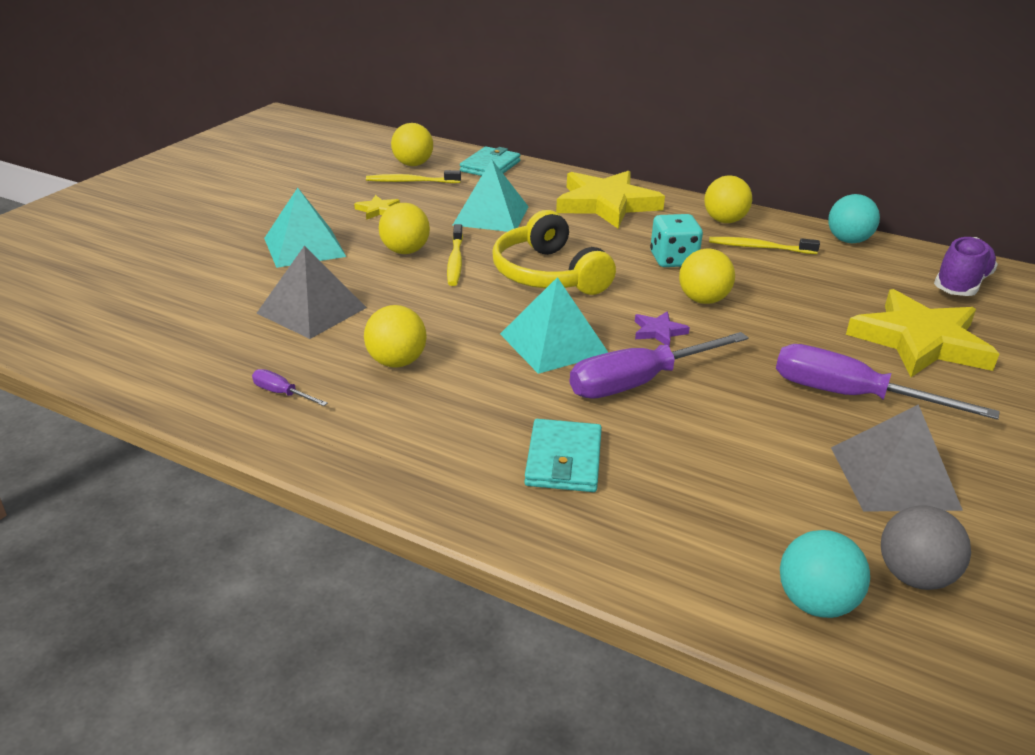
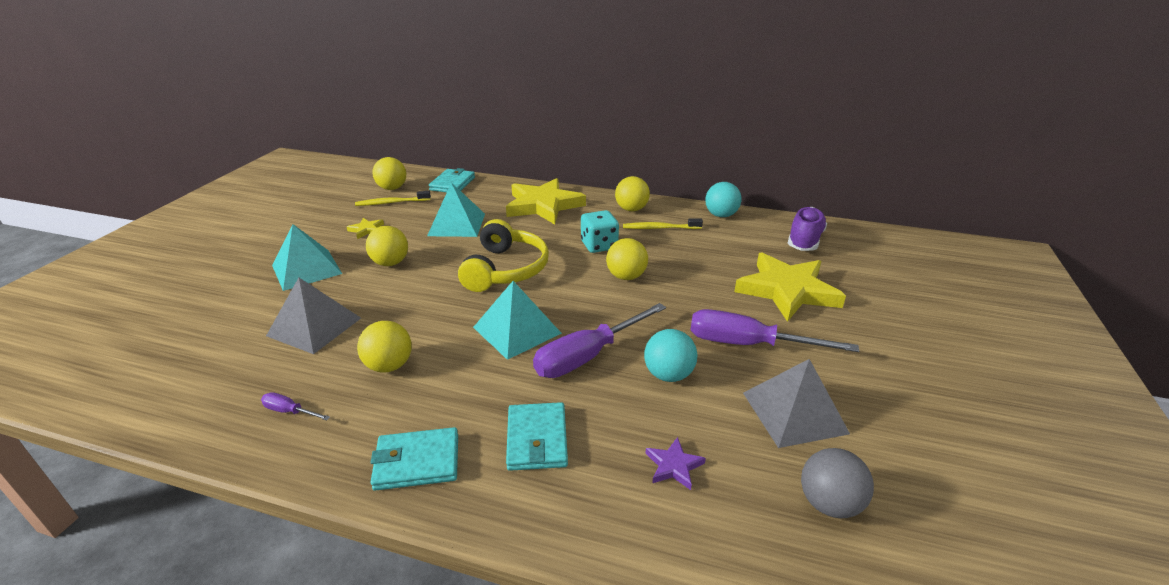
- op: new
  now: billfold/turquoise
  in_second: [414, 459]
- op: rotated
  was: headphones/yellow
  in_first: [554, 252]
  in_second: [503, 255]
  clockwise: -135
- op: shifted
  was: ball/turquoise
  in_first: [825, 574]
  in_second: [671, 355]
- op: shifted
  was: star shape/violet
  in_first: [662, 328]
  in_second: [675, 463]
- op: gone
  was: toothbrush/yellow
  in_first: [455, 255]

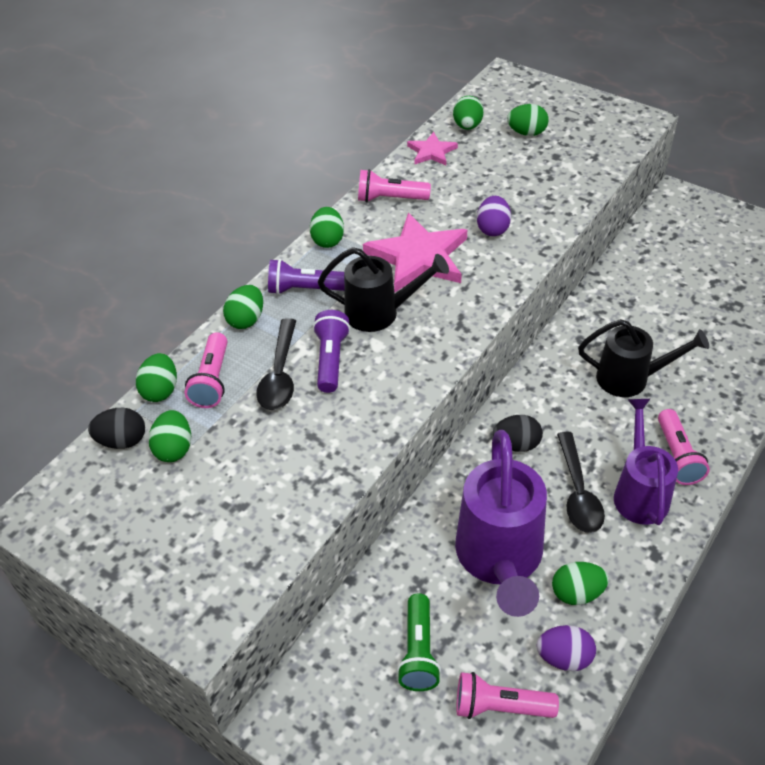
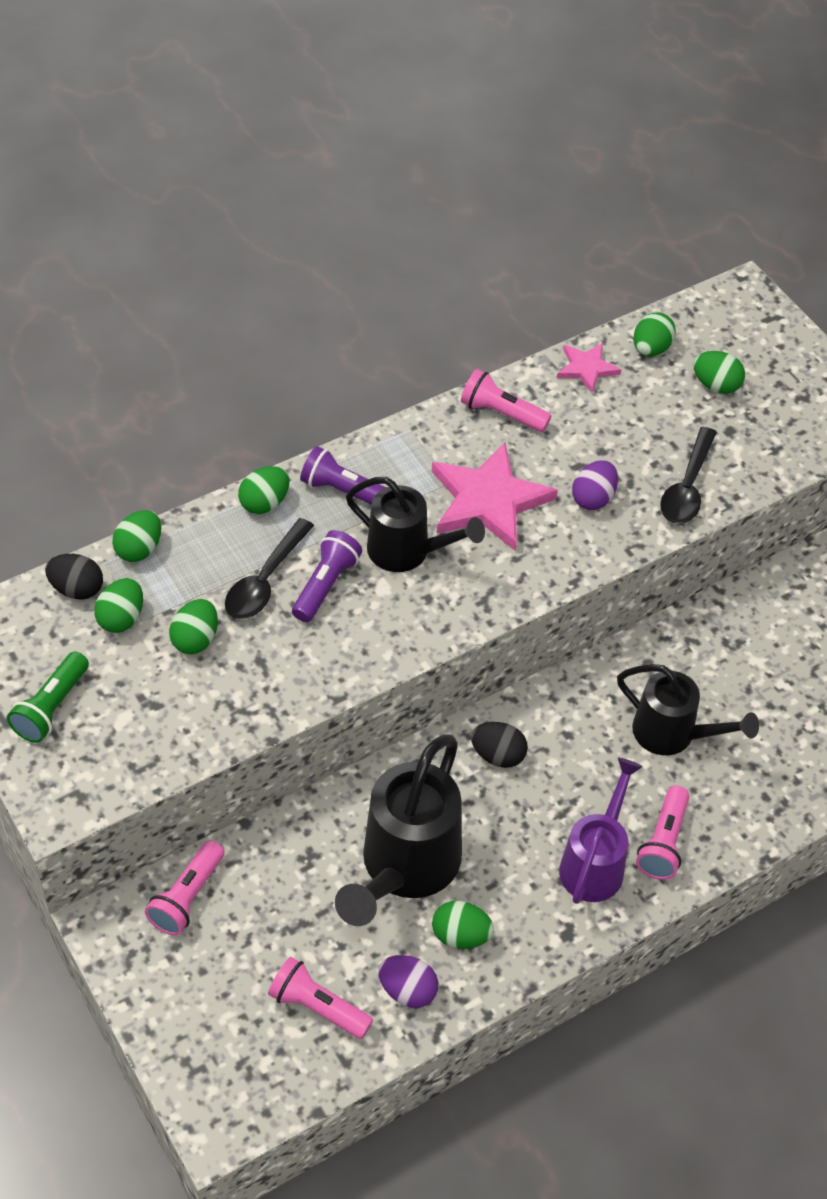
- op: shifted
  was: flashlight/leaf-green
  in_first: [419, 642]
  in_second: [48, 697]
- op: shifted
  was: flashlight/rose-pink
  in_first: [206, 370]
  in_second: [184, 888]
- op: shifted
  was: toy egg/leaf-green
  in_first: [327, 227]
  in_second: [193, 626]
- op: repainted
  was: sprinkling can/violet
  now: sprinkling can/ebony
  in_first: [501, 523]
  in_second: [398, 830]
- op: shifted
  was: teaspoon/ebony
  in_first: [581, 482]
  in_second: [688, 475]

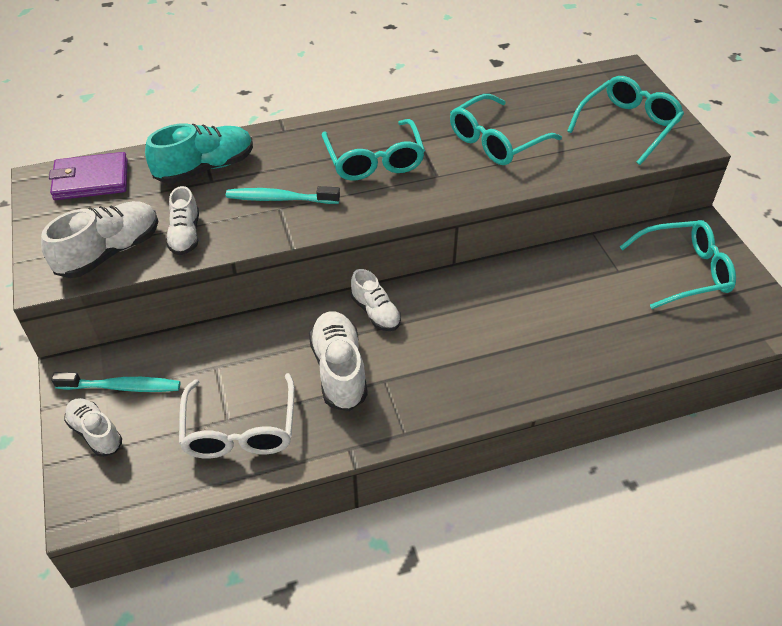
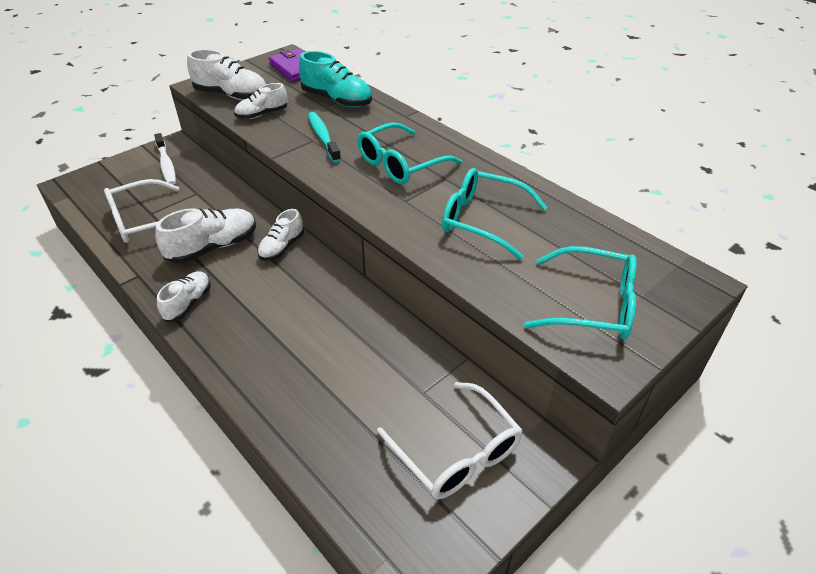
- op: repainted
  was: toothbrush/turquoise
  now: toothbrush/snow-white
  in_first: [115, 382]
  in_second: [165, 159]
- op: shifted
  was: sneaker/snow-white
  in_first: [93, 427]
  in_second: [184, 296]
- op: repainted
  was: eyeglasses/turquoise
  now: eyeglasses/snow-white
  in_first: [678, 264]
  in_second: [450, 440]

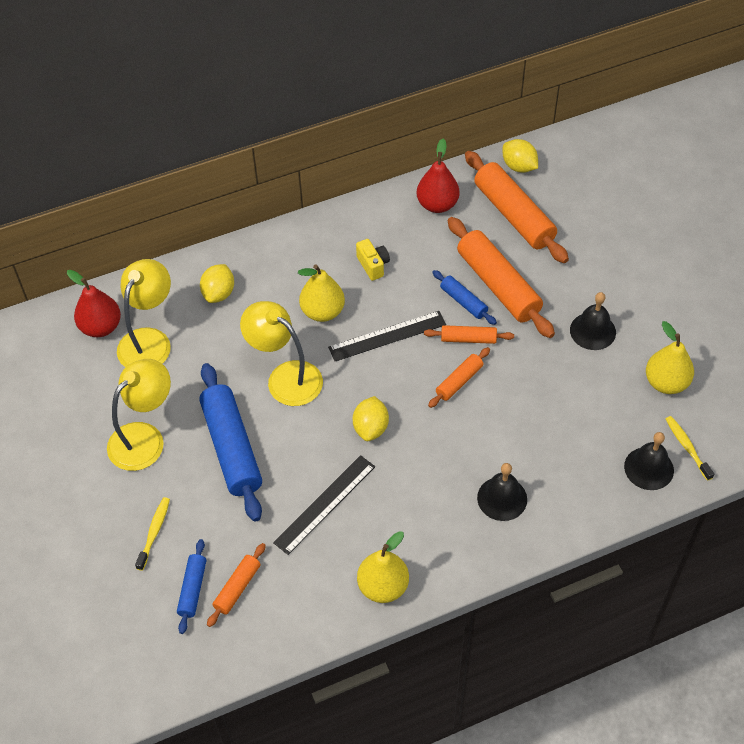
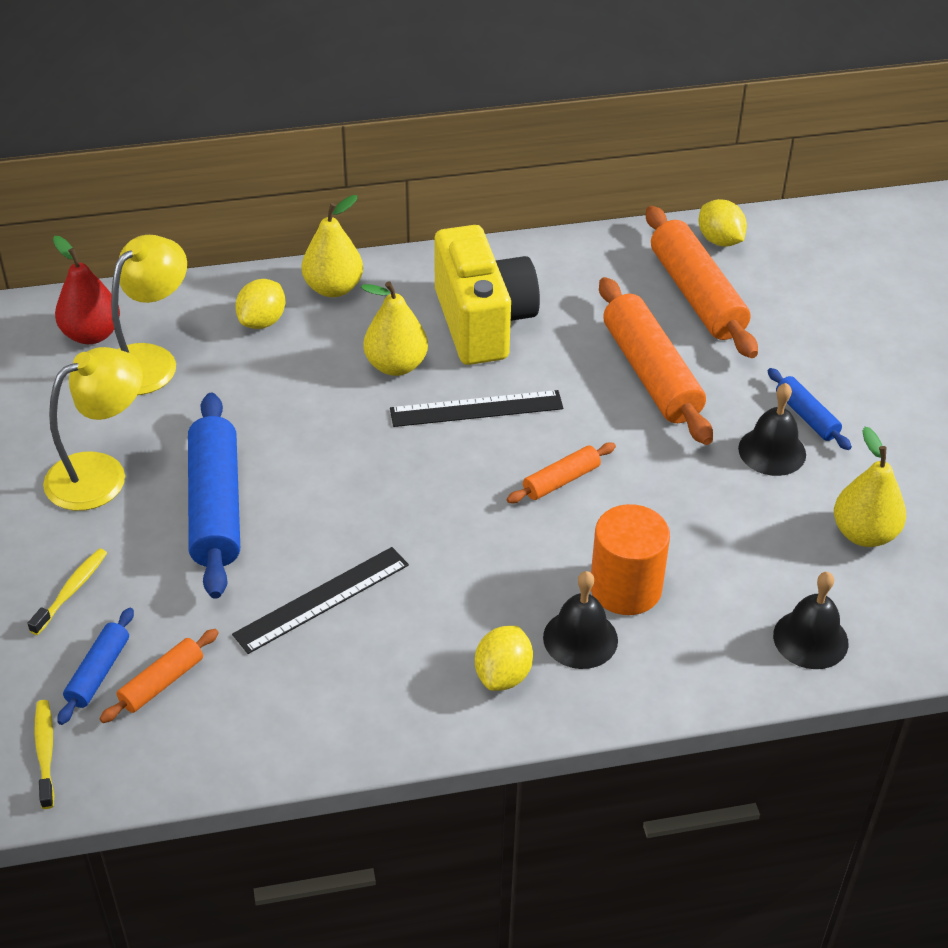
- op: shifted
  was: toothbrush/yellow
  in_first: [690, 448]
  in_second: [44, 754]
- op: shifted
  was: pear/yellow
  in_first: [383, 567]
  in_second: [332, 246]
- op: scaled
  was: photo camera/yellow
  in_first: [373, 260]
  in_second: [487, 295]
  ratio: 2.43
- op: shifted
  was: citrus fruit/yellow
  in_first: [371, 418]
  in_second: [504, 658]
- op: new
  now: solid cylinder/bright orange
  in_second: [630, 559]
- op: shifted
  was: rolling pin/blue
  in_first: [464, 297]
  in_second: [810, 409]
- op: gone
  was: lamp/yellow
  in_first: [281, 353]
- op: gone
  was: pear/scarlet
  in_first: [438, 175]
- op: gone
  was: rolling pin/bright orange
  in_first: [469, 334]

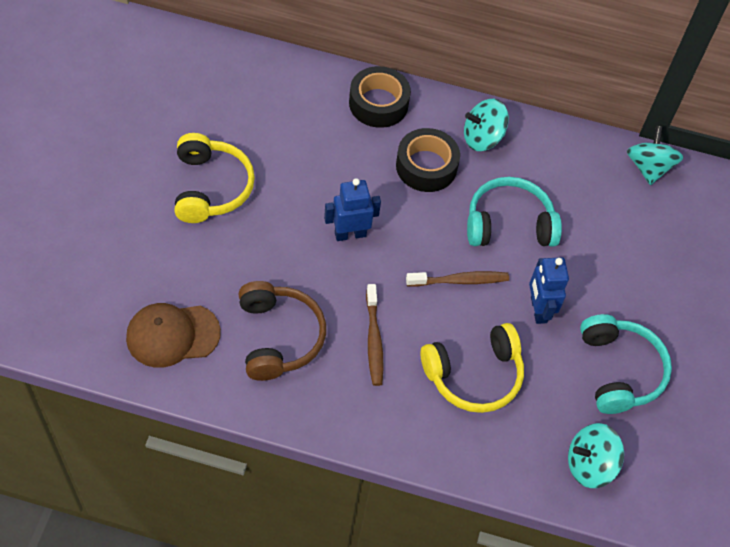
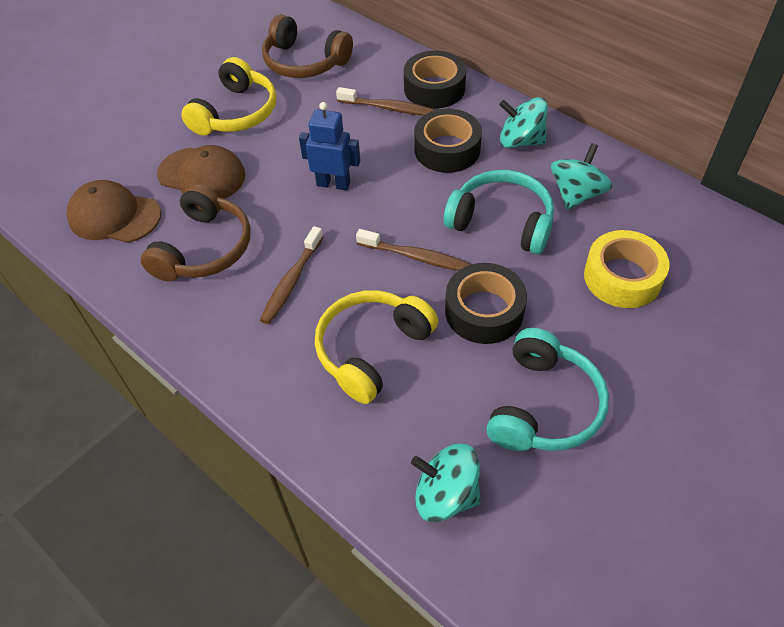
- op: new
  now: cap/dark brown
  in_second: [201, 172]
- op: new
  now: headphones/dark brown
  in_second: [307, 46]
- op: rotated
  was: headphones/yellow
  in_first: [472, 368]
  in_second: [376, 347]
  clockwise: 120
- op: new
  now: toothbrush/dark brown
  in_second: [385, 101]
- op: swapped
  was: robot/blue
  now: sticky tape/ebony
  in_first: [549, 290]
  in_second: [486, 303]
- op: shifted
  was: toy top/turquoise
  in_first: [655, 155]
  in_second: [581, 176]
- op: new
  now: sticky tape/yellow
  in_second: [627, 269]

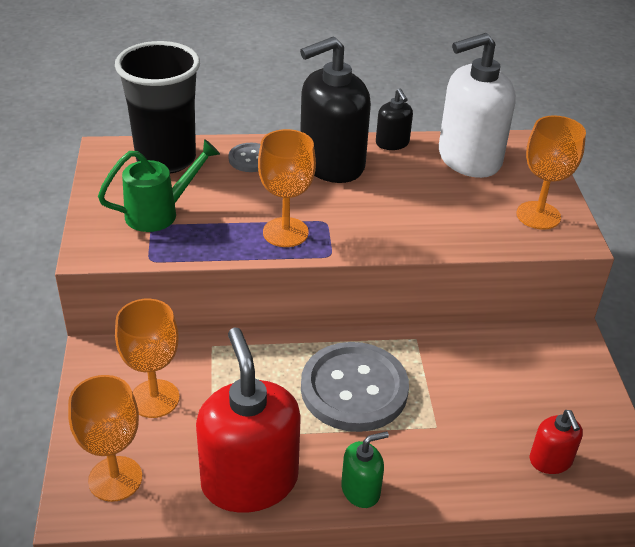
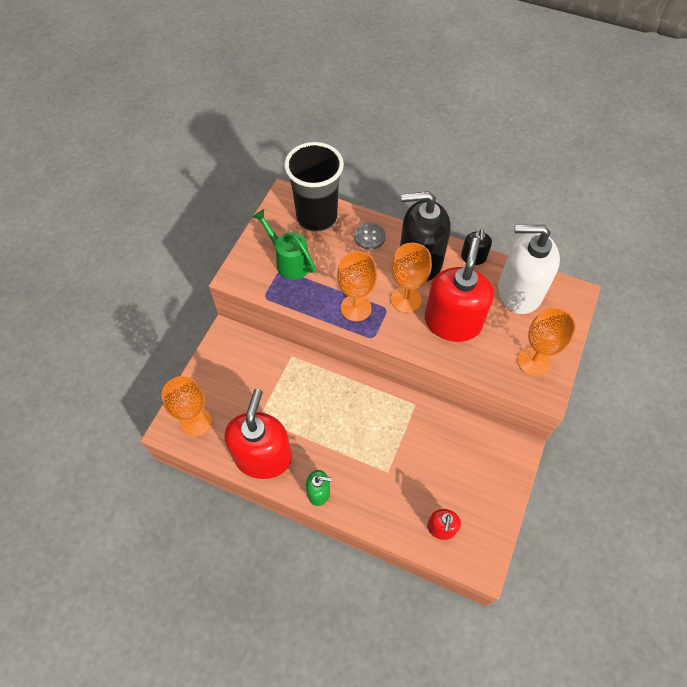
- op: rotated
  was: sprinkling can/leaf-green
  in_first: [159, 185]
  in_second: [284, 244]
  clockwise: -135
- op: shifted
  was: wine glass/bright orange
  in_first: [147, 358]
  in_second: [411, 278]
- op: new
  now: soap dispenser/scarlet
  in_second: [459, 290]
- op: gone
  was: sewing button/ash-grey
  in_first: [355, 387]

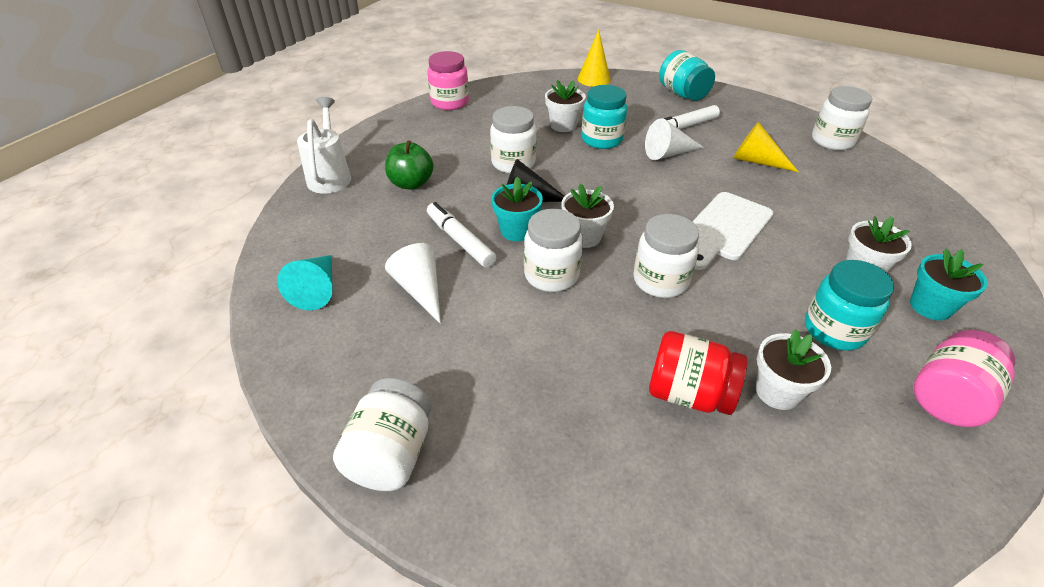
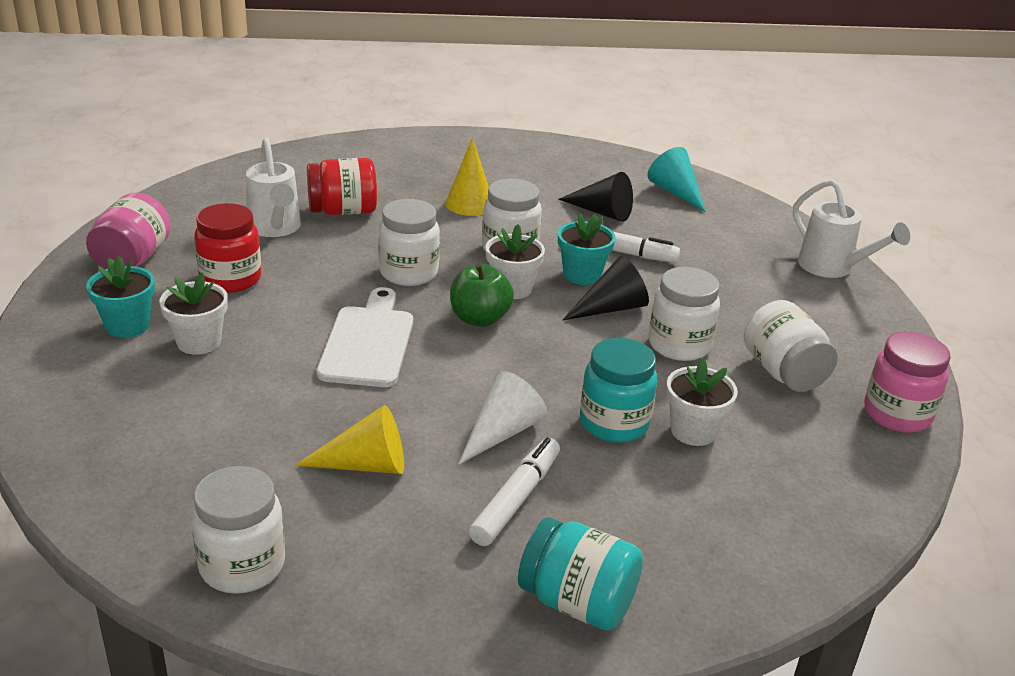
- op: repainted
  was: jar/turquoise
  now: jar/scarlet
  in_first: [849, 305]
  in_second: [227, 248]
- op: swapped
  was: plant pot/snow-white
  now: sprinkling can/snow-white
  in_first: [793, 369]
  in_second: [273, 187]
- op: shifted
  was: solid cone/yellow
  in_first: [594, 58]
  in_second: [467, 176]
- op: shifted
  was: apple/leaf-green
  in_first: [409, 165]
  in_second: [482, 295]
- op: repainted
  was: solid cone/snow-white
  now: solid cone/ebony
  in_first: [413, 283]
  in_second: [595, 197]
- op: shifted
  was: jar/snow-white
  in_first: [382, 434]
  in_second: [791, 346]

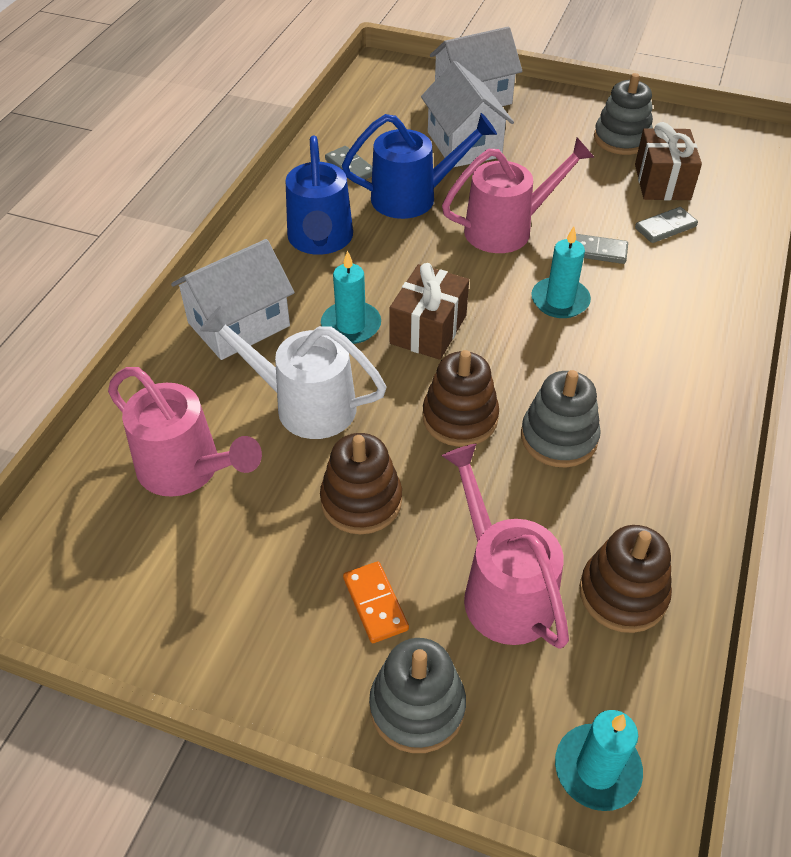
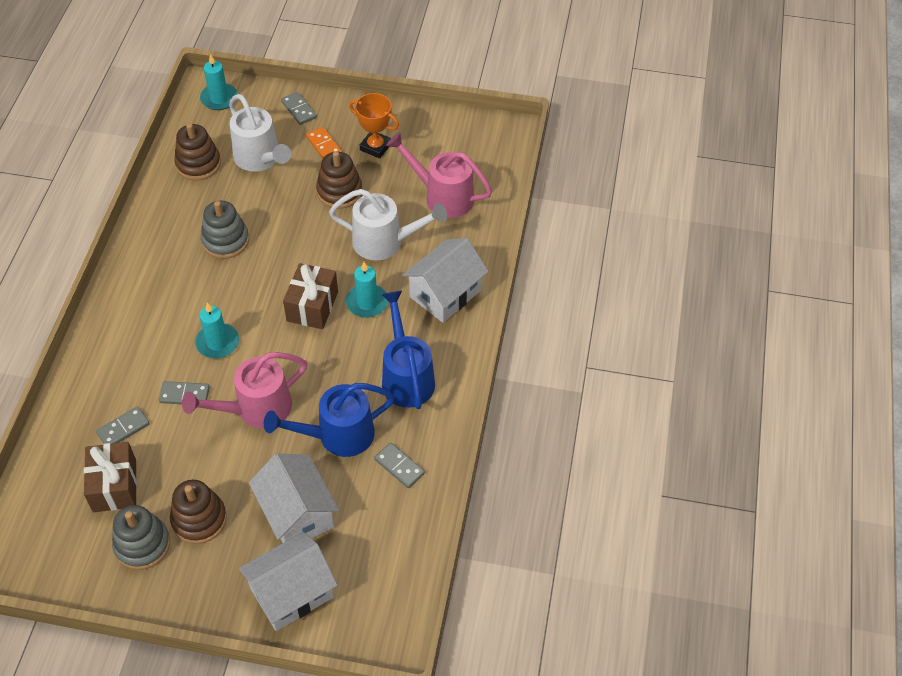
- op: shifted
  was: stacking rings/dark brown
  in_first: [461, 398]
  in_second: [198, 512]
- op: repainted
  was: sprinkling can/rose-pink
  now: sprinkling can/snow-white
  in_first: [505, 546]
  in_second: [260, 133]
- op: swapped
  was: stacking rings/ash-grey
  now: domino piece/ash-grey
  in_first: [417, 695]
  in_second: [299, 108]
- op: new
  now: award cup/bright orange
  in_second: [374, 125]

